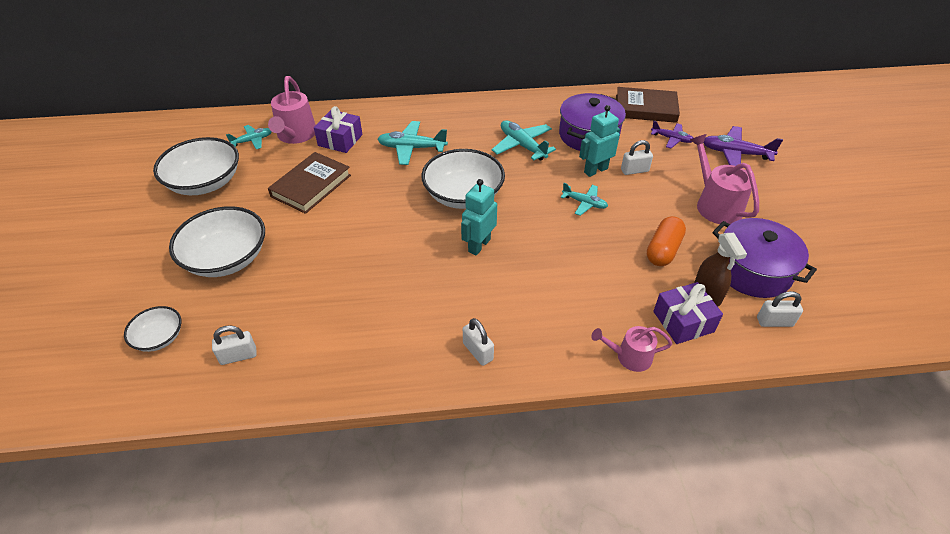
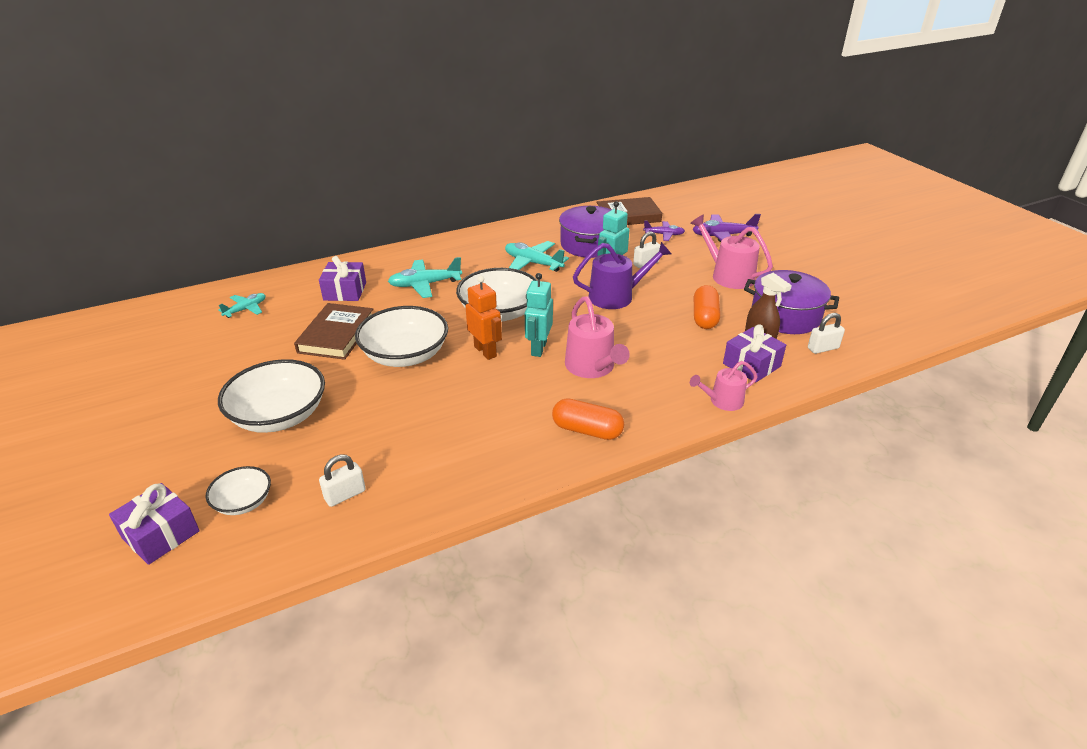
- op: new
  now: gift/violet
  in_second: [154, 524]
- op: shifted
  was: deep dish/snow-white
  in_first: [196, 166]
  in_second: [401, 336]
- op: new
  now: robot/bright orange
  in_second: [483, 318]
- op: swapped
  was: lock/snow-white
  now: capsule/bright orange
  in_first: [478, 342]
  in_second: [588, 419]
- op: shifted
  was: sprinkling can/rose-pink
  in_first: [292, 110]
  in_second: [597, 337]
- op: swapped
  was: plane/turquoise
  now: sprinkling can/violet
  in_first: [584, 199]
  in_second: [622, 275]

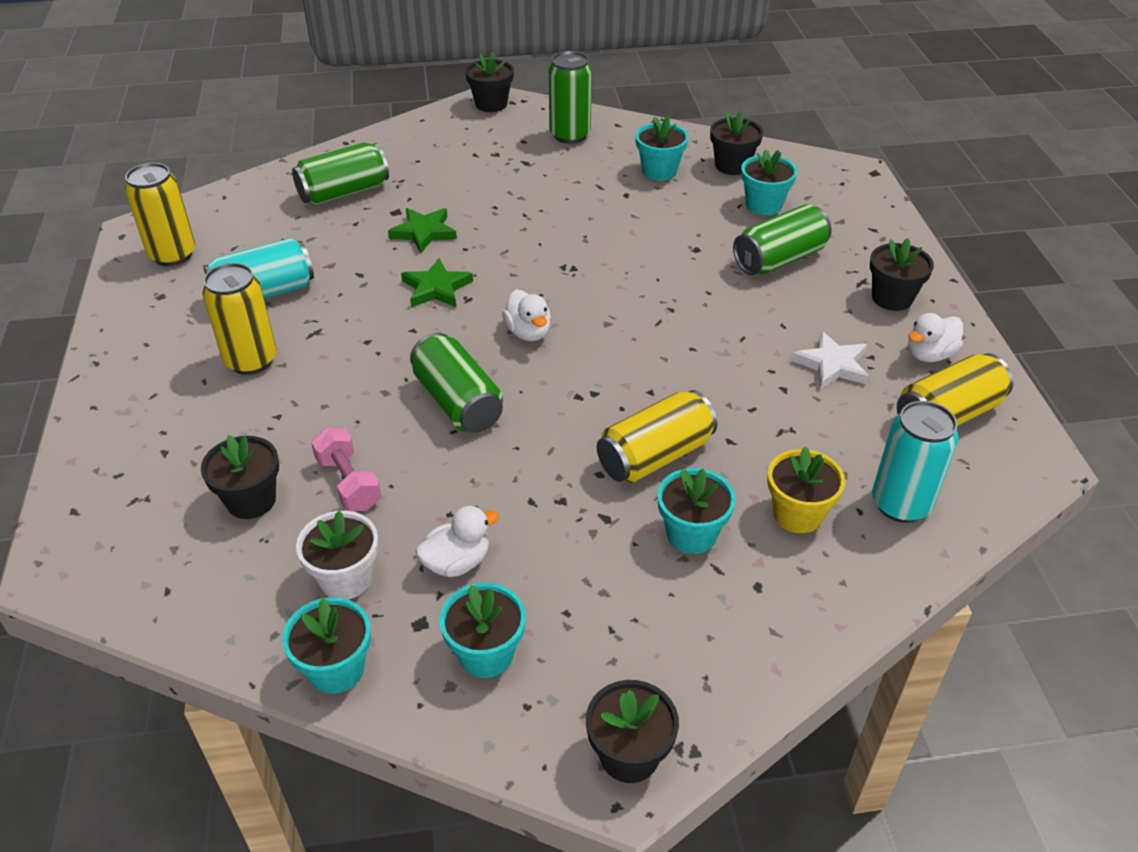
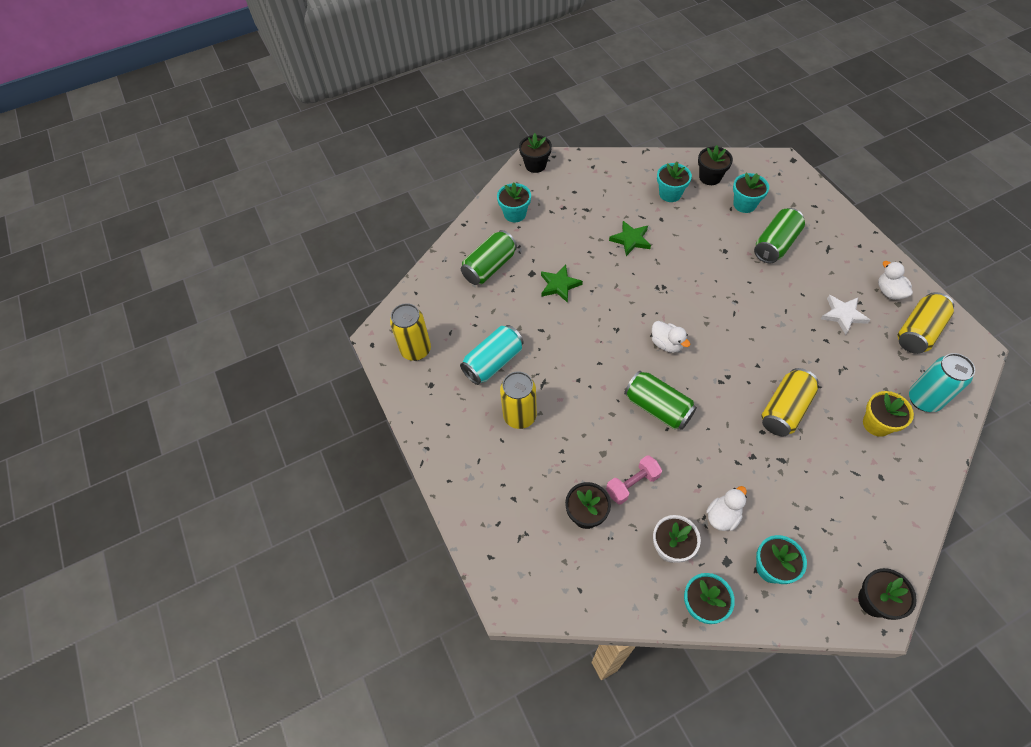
- op: shifted
  was: plant pot/turquoise
  in_first: [696, 511]
  in_second: [514, 202]
- op: rotated
  was: hand weight/rose-pink
  in_first: [346, 469]
  in_second: [634, 479]
  clockwise: -75
- op: shifted
  was: star shape/leaf-green
  in_first: [437, 282]
  in_second: [630, 238]
- op: rotated
  was: toy duck/snow-white
  in_first: [935, 337]
  in_second: [895, 280]
  clockwise: 120
- op: gone
  was: can/leaf-green
  in_first: [570, 97]
- op: gone
  was: plant pot/ebony
  in_first: [902, 274]

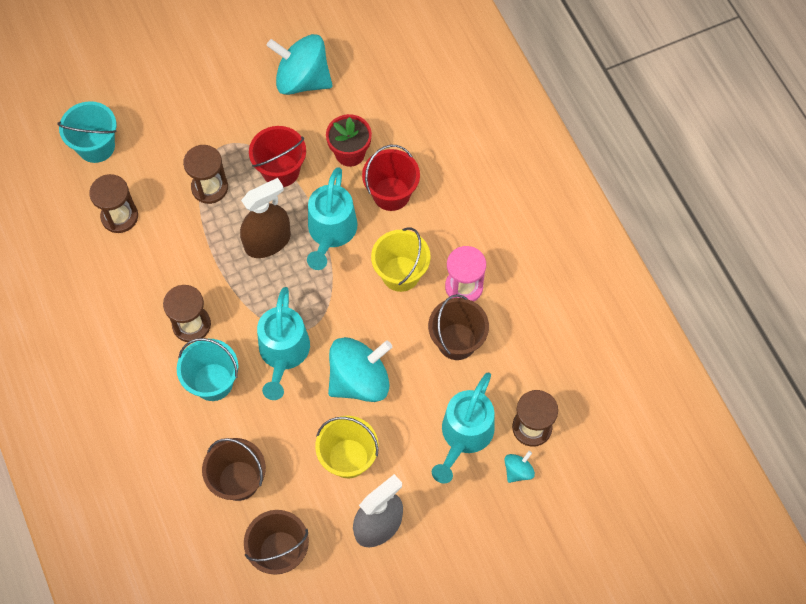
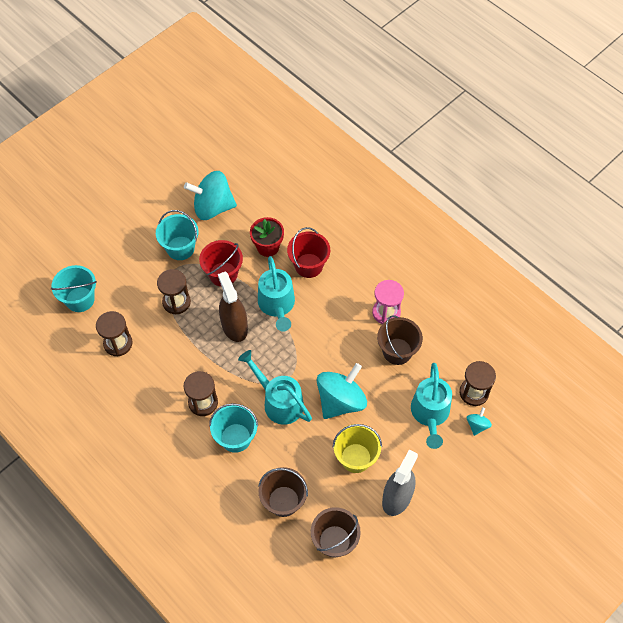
- op: new
  now: bucket/turquoise
  in_second: [177, 235]
- op: rotated
  was: spray bottle/dark brown
  in_first: [265, 218]
  in_second: [233, 307]
  clockwise: -60
- op: rotated
  was: sprinkling can/turquoise
  in_first: [283, 343]
  in_second: [275, 387]
  clockwise: 150
- op: gone
  was: bucket/yellow
  in_first: [401, 259]

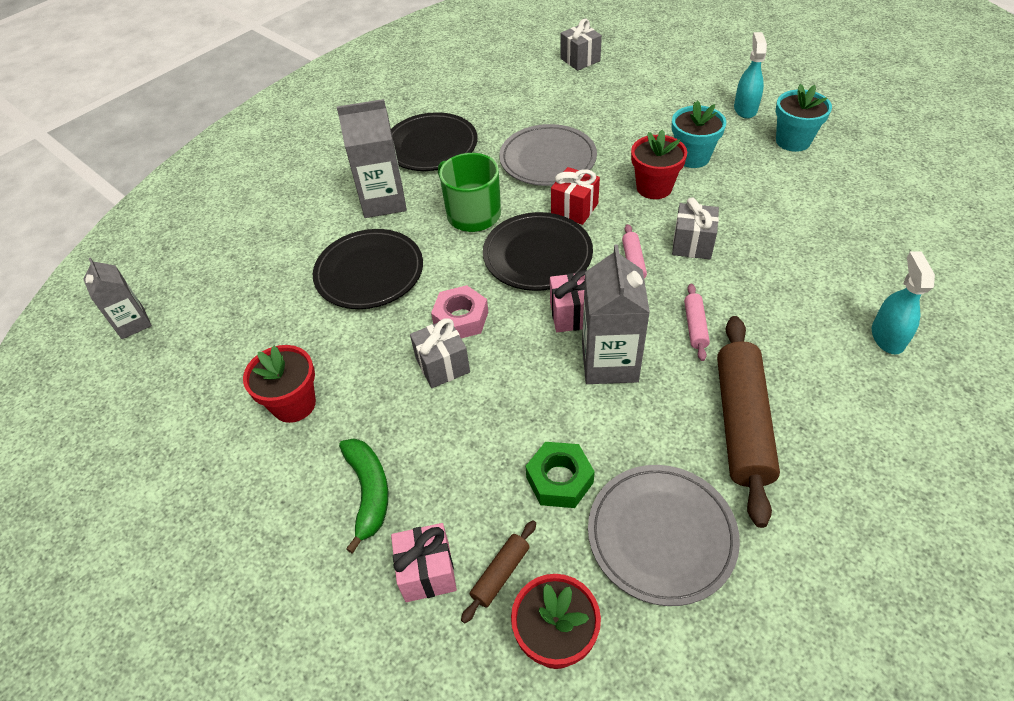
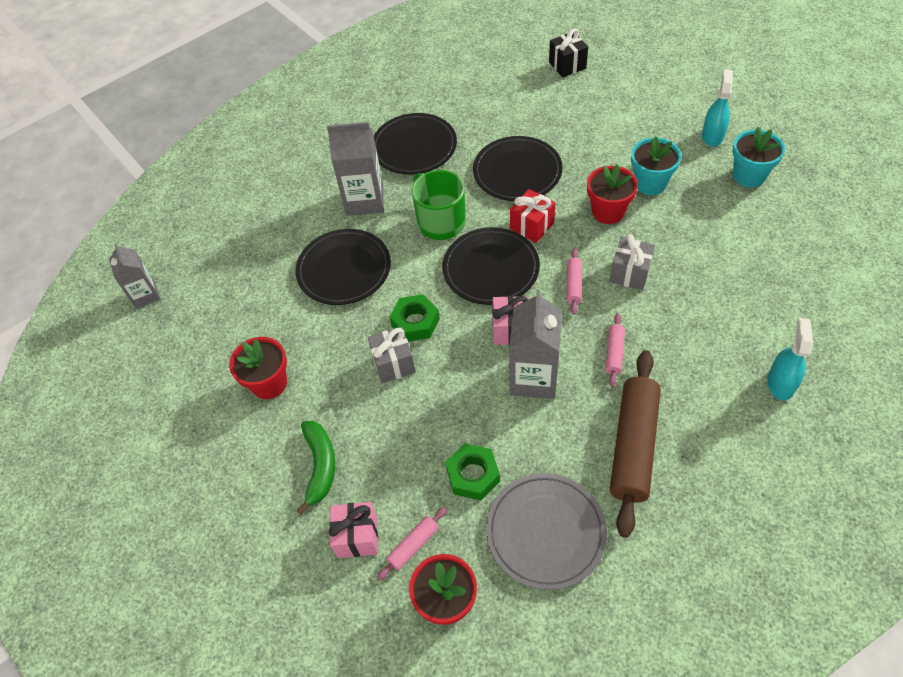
- op: repainted
  was: rolling pin/dark brown
  now: rolling pin/rose-pink
  in_first: [498, 571]
  in_second: [412, 544]
- op: repainted
  was: hexagon nut/rose-pink
  now: hexagon nut/leaf-green
  in_first: [459, 311]
  in_second: [415, 318]
- op: repainted
  was: dinner plate/ash-grey
  now: dinner plate/ebony
  in_first: [548, 155]
  in_second: [518, 168]
- op: repainted
  was: gift/ash-grey
  now: gift/ebony
  in_first: [581, 45]
  in_second: [568, 53]

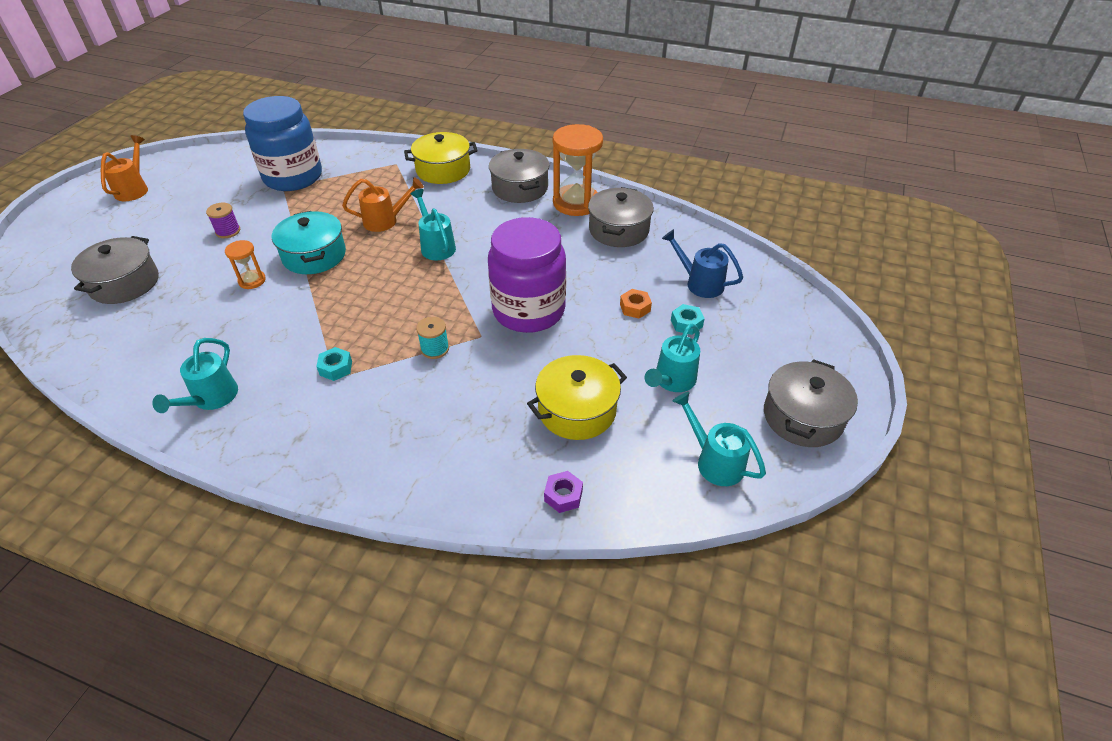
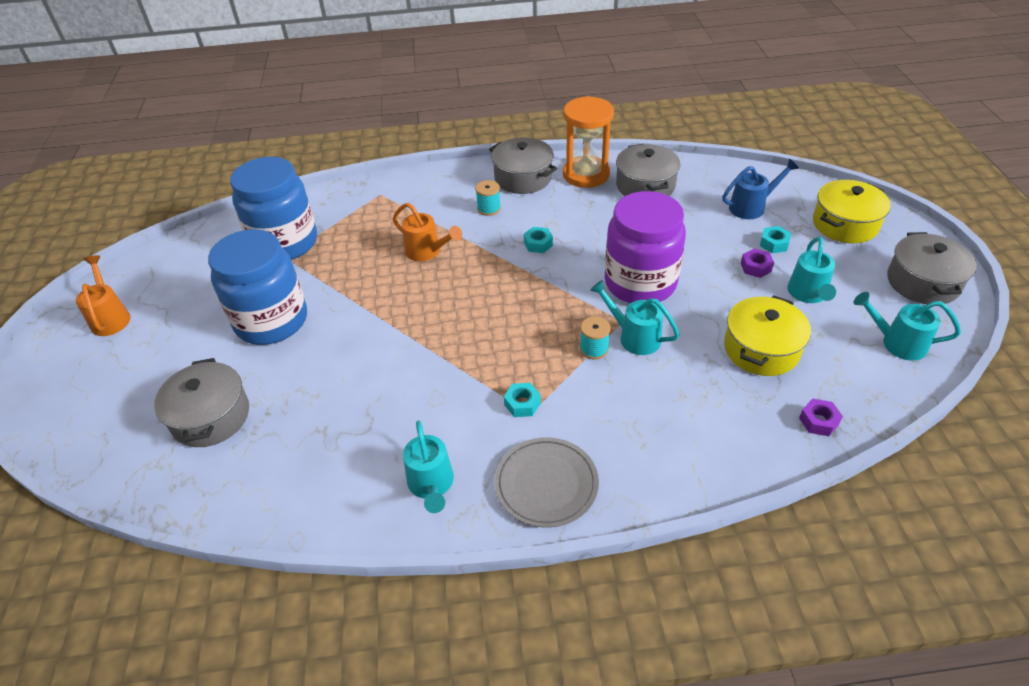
- op: swapped
  was: spool/violet
  now: jar/blue
  in_first: [223, 220]
  in_second: [257, 287]
- op: rotated
  was: sprinkling can/bright orange
  in_first: [383, 204]
  in_second: [427, 232]
  clockwise: 75
- op: new
  now: spool/turquoise
  in_second: [488, 198]
- op: new
  now: dinner plate/ash-grey
  in_second: [547, 482]
- op: new
  now: hexagon nut/turquoise
  in_second: [538, 240]
- op: shifted
  was: sprinkling can/turquoise
  in_first: [433, 224]
  in_second: [635, 317]
- op: rotated
  was: sprinkling can/blue
  in_first: [702, 263]
  in_second: [761, 189]
  clockwise: 150
- op: new
  now: hexagon nut/violet
  in_second: [757, 263]
- op: shifted
  was: cooking pot/yellow
  in_first: [441, 158]
  in_second: [852, 211]
- op: gone
  was: sandglass/bright orange
  in_first: [245, 264]
- op: gone
  was: cooking pot/turquoise
  in_first: [309, 242]
- op: gone
  was: hexagon nut/bright orange
  in_first: [636, 304]

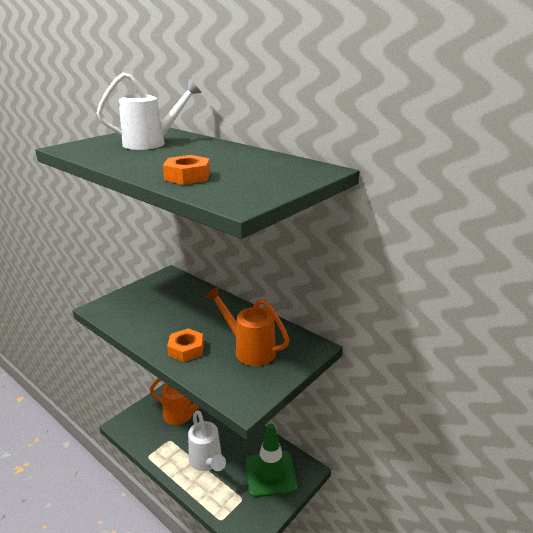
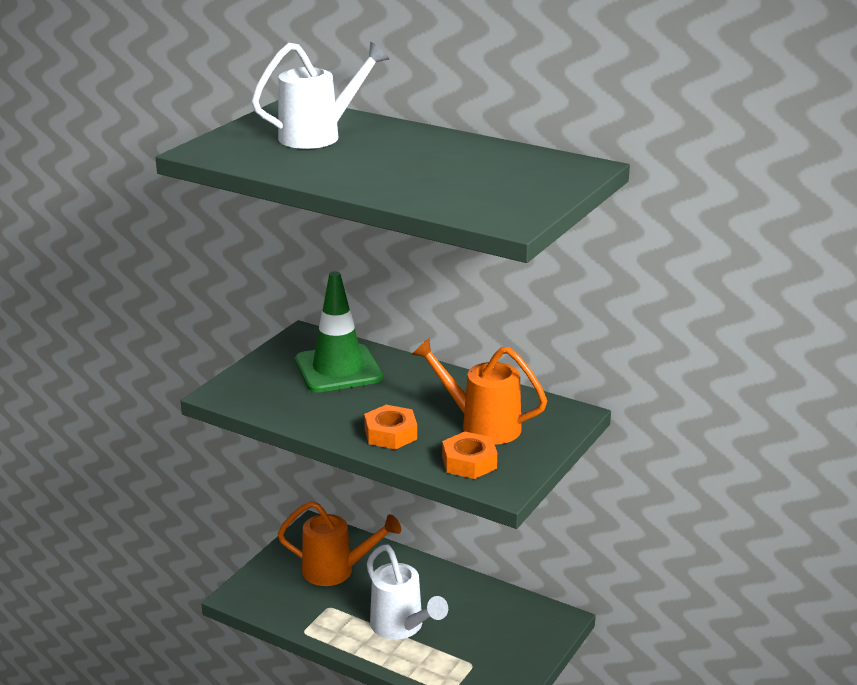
- op: shifted
  was: traffic cone/leaf-green
  in_first: [271, 461]
  in_second: [339, 331]
- op: shifted
  was: hexagon nut/bright orange
  in_first: [186, 170]
  in_second: [469, 455]

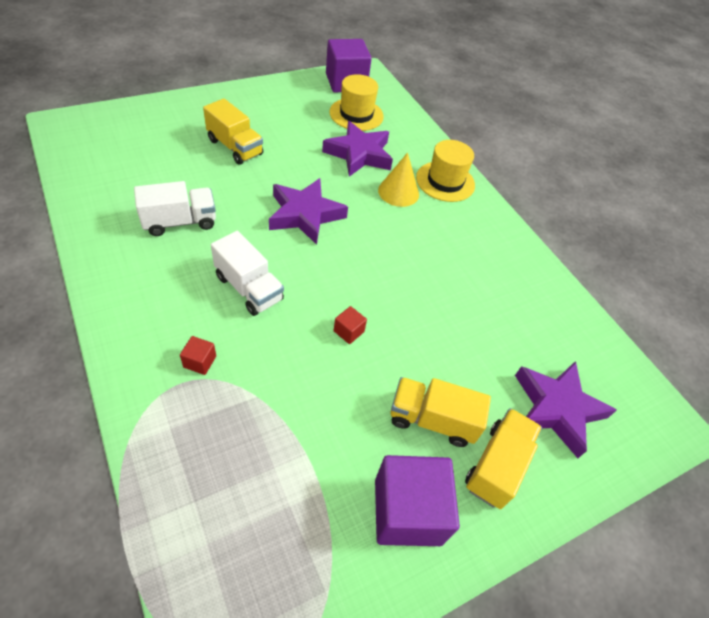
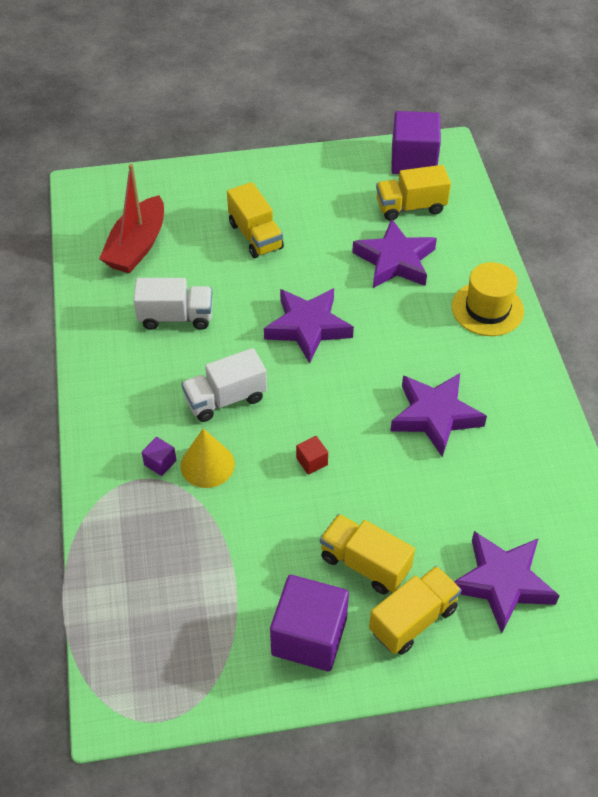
- op: new
  now: toy boat/scarlet
  in_second: [131, 219]
- op: repainted
  was: cube/scarlet
  now: cube/violet
  in_first: [198, 355]
  in_second: [159, 456]
- op: shifted
  was: solid cone/yellow
  in_first: [398, 179]
  in_second: [207, 458]
- op: rotated
  was: truck/snow-white
  in_first: [247, 273]
  in_second: [224, 385]
  clockwise: 90
- op: swapped
  was: top hat/yellow
  now: truck/yellow
  in_first: [356, 102]
  in_second: [413, 193]
- op: new
  now: star shape/violet
  in_second: [438, 415]

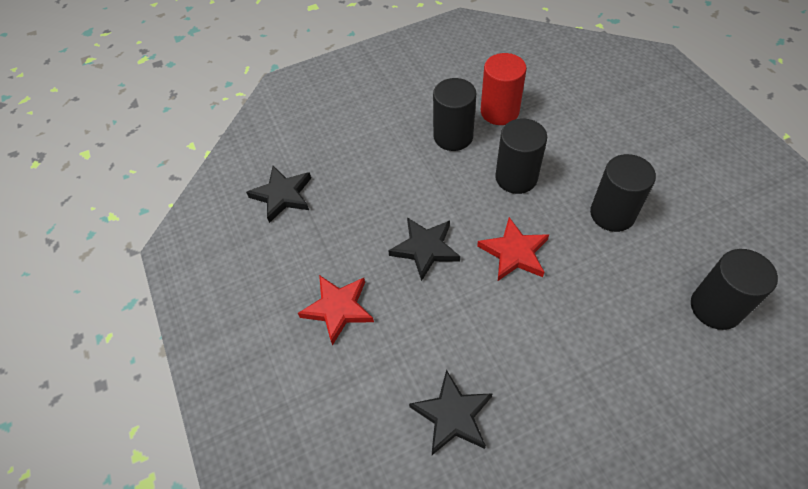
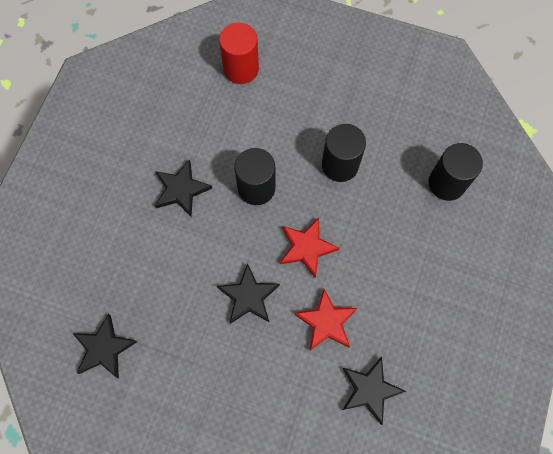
- op: swapped
  was: solid cylinder/ebony
  now: star shape/ebony
  in_first: [454, 114]
  in_second: [183, 188]
- op: shifted
  was: solid cylinder/scarlet
  in_first: [504, 89]
  in_second: [239, 53]
- op: shifted
  was: star shape/scarlet
  in_first: [336, 310]
  in_second: [326, 319]

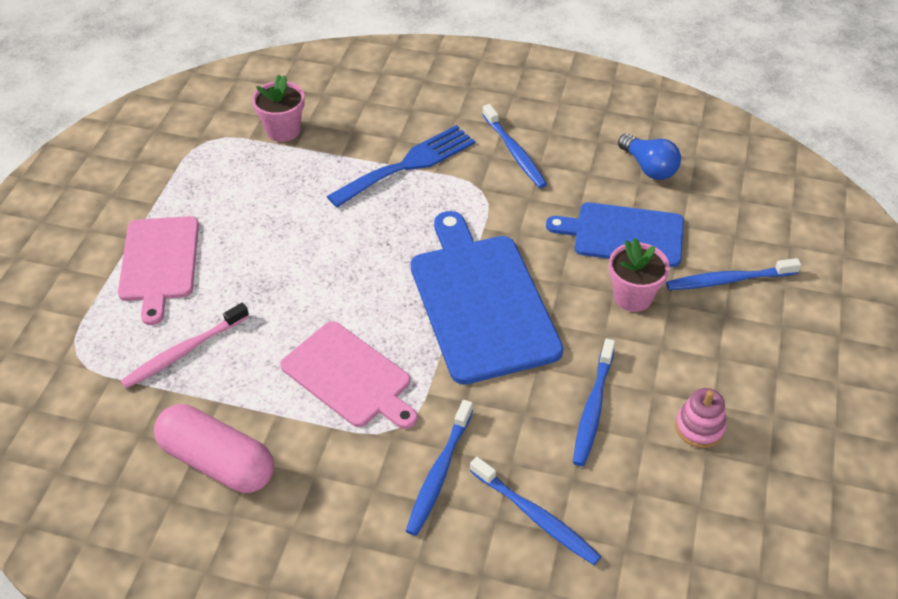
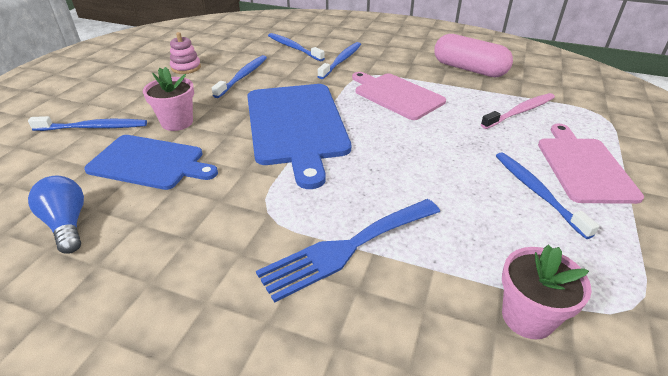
- op: shifted
  was: toothbrush/blue
  in_first: [514, 146]
  in_second: [547, 195]

